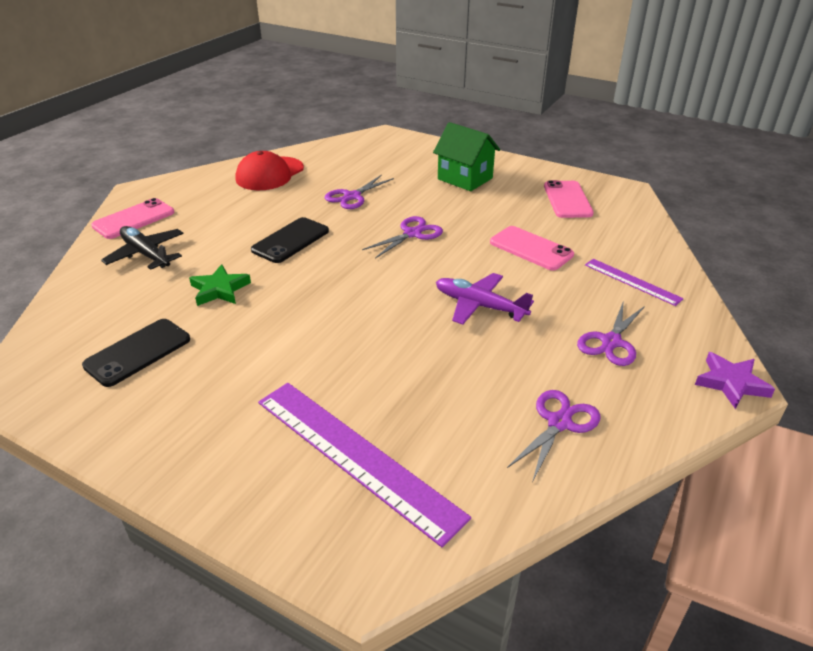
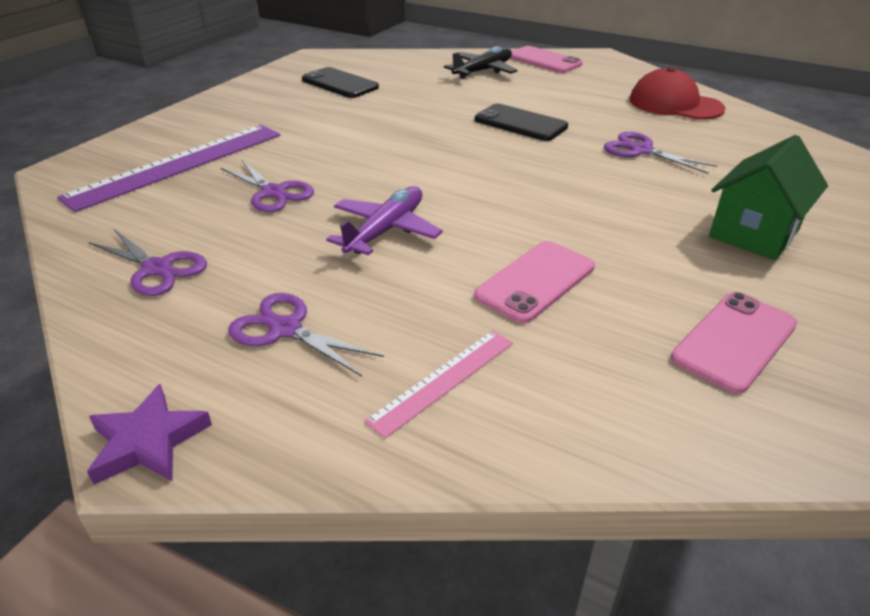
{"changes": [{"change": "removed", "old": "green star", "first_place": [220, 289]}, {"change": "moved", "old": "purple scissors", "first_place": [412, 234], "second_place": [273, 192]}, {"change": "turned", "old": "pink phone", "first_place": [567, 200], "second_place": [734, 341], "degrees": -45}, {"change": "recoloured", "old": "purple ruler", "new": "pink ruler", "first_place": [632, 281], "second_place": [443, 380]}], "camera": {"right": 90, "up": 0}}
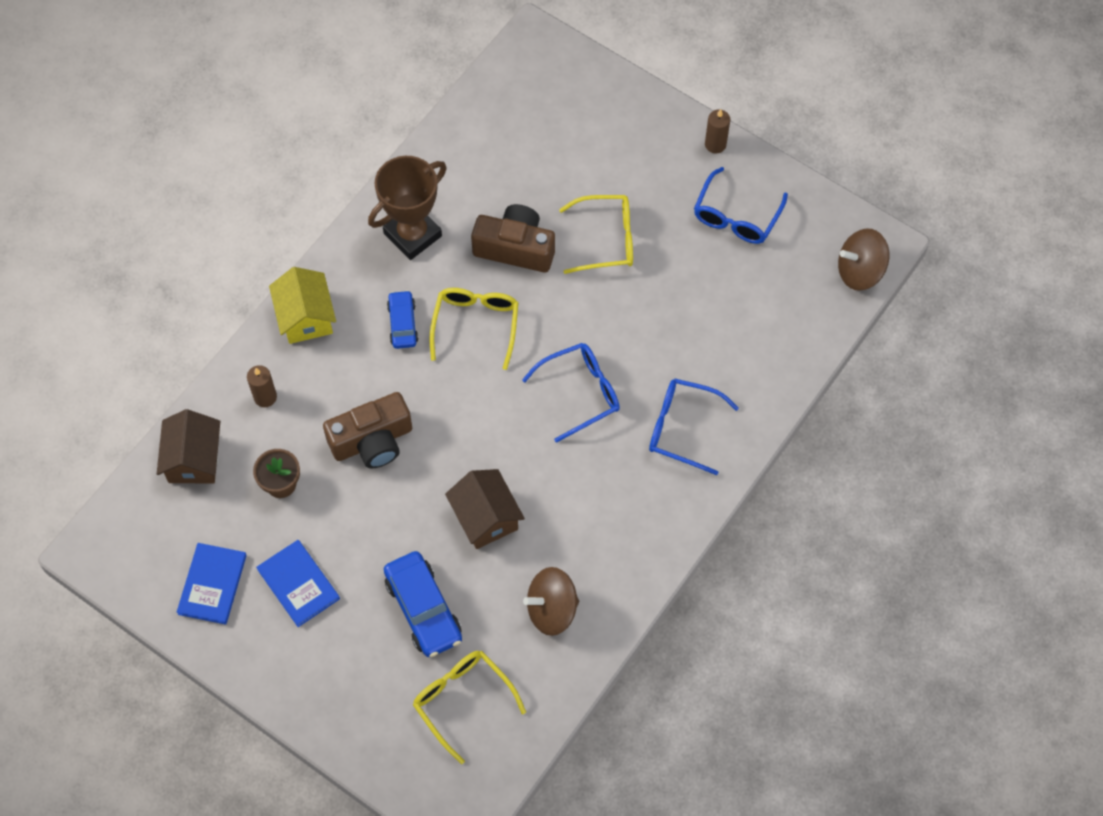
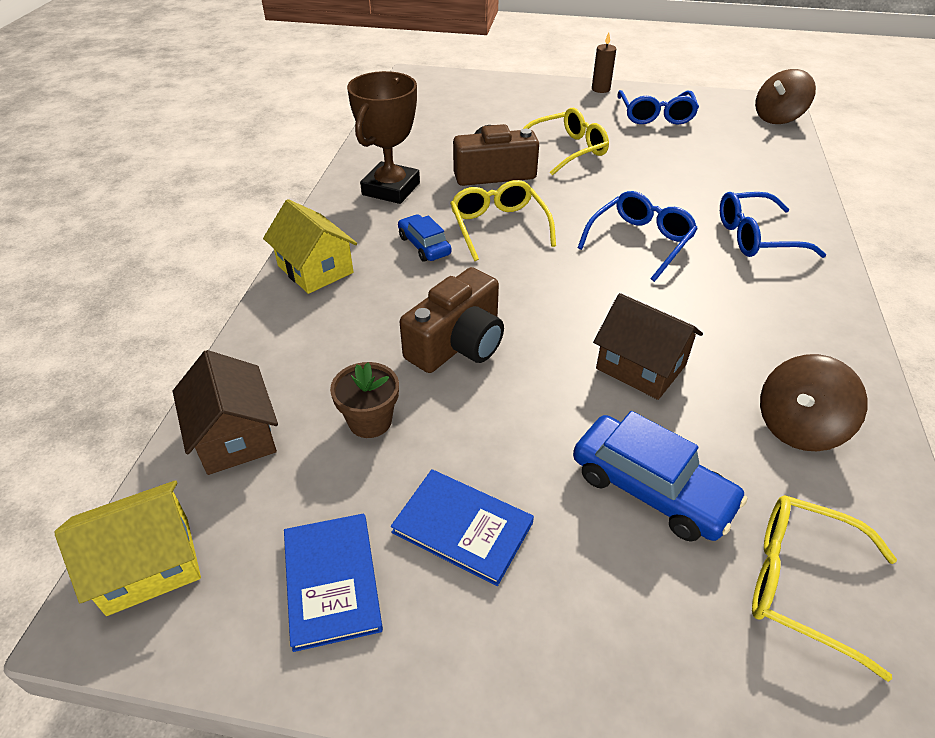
{"changes": [{"change": "removed", "old": "brown candle", "first_place": [265, 397]}, {"change": "added", "new": "yellow house", "second_place": [148, 564]}], "camera": {"right": -25, "up": -20}}
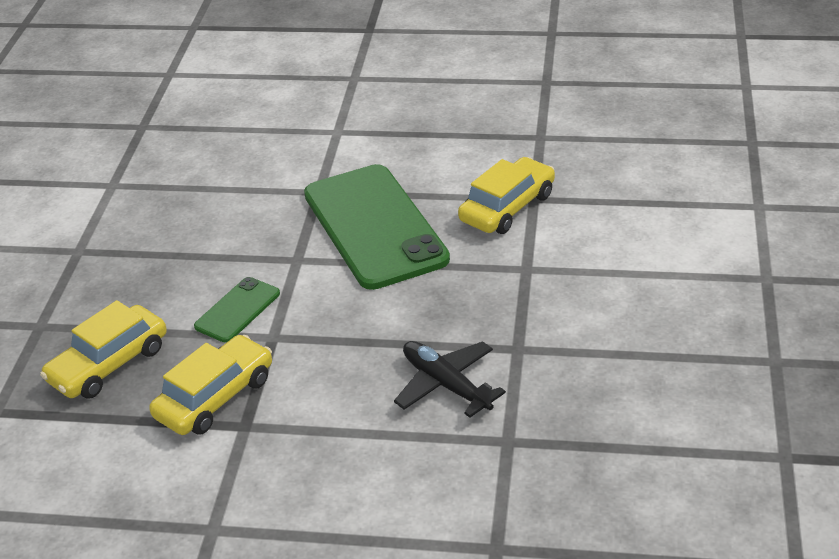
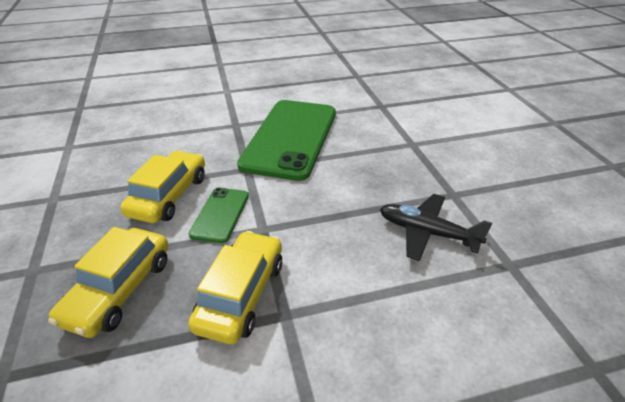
{"changes": [{"change": "turned", "old": "green phone", "first_place": [374, 226], "second_place": [290, 138], "degrees": 60}, {"change": "moved", "old": "yellow car", "first_place": [507, 207], "second_place": [169, 196]}], "camera": {"right": -25, "up": 0}}
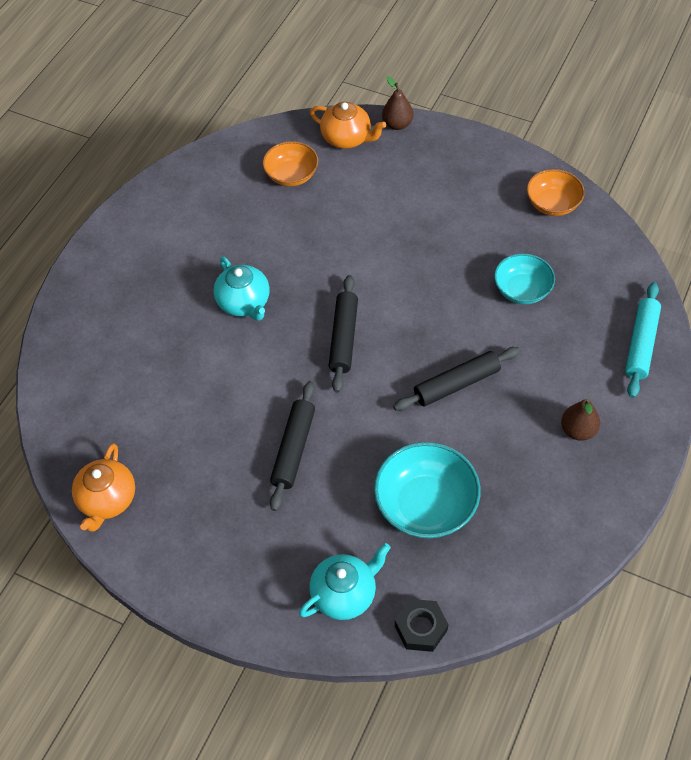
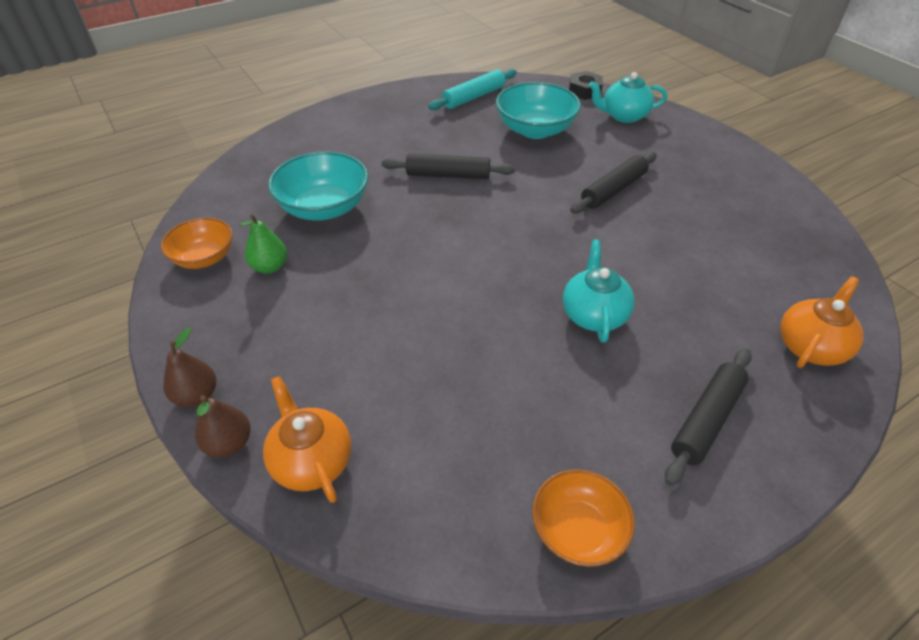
{"changes": [{"change": "moved", "old": "orange teapot", "first_place": [107, 500], "second_place": [810, 346]}, {"change": "moved", "old": "orange bowl", "first_place": [291, 175], "second_place": [578, 530]}, {"change": "moved", "old": "black rolling pin", "first_place": [343, 338], "second_place": [706, 420]}, {"change": "resized", "old": "turquoise bowl", "first_place": [522, 290], "second_place": [324, 208], "factor": 1.54}, {"change": "moved", "old": "brown pear", "first_place": [578, 430], "second_place": [197, 396]}, {"change": "moved", "old": "turquoise rolling pin", "first_place": [641, 344], "second_place": [474, 97]}, {"change": "added", "new": "green pear", "second_place": [270, 267]}], "camera": {"right": -150, "up": -10}}
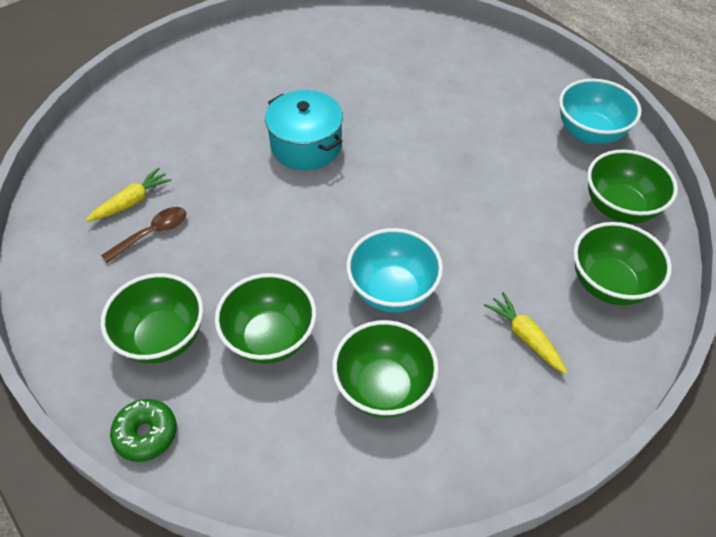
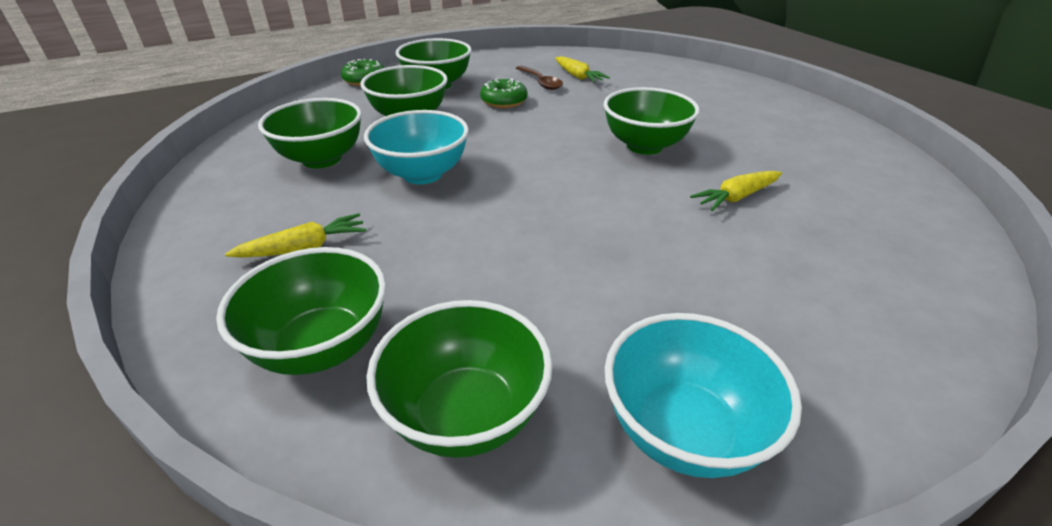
{"changes": [{"change": "replaced", "old": "turquoise pot", "new": "green bowl", "first_place": [306, 146], "second_place": [644, 146]}, {"change": "added", "new": "green donut", "second_place": [504, 101]}, {"change": "added", "new": "yellow carrot", "second_place": [736, 197]}], "camera": {"right": 100, "up": -15}}
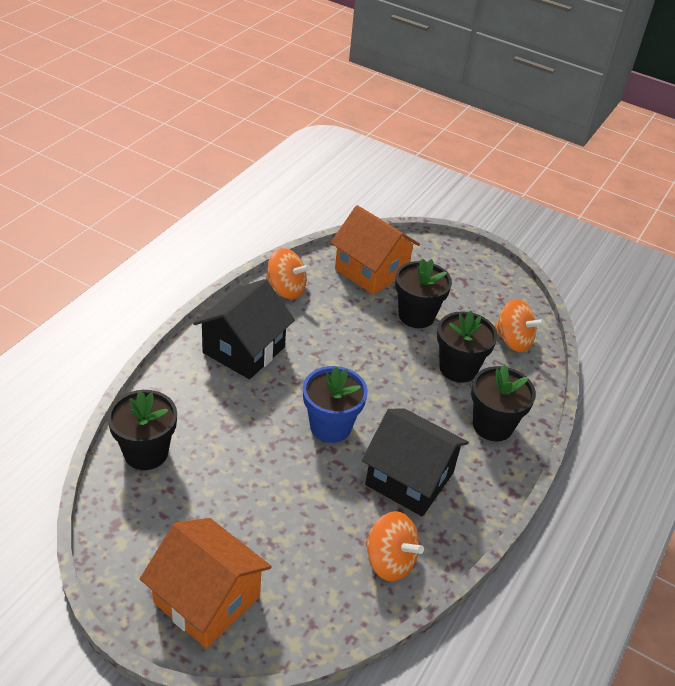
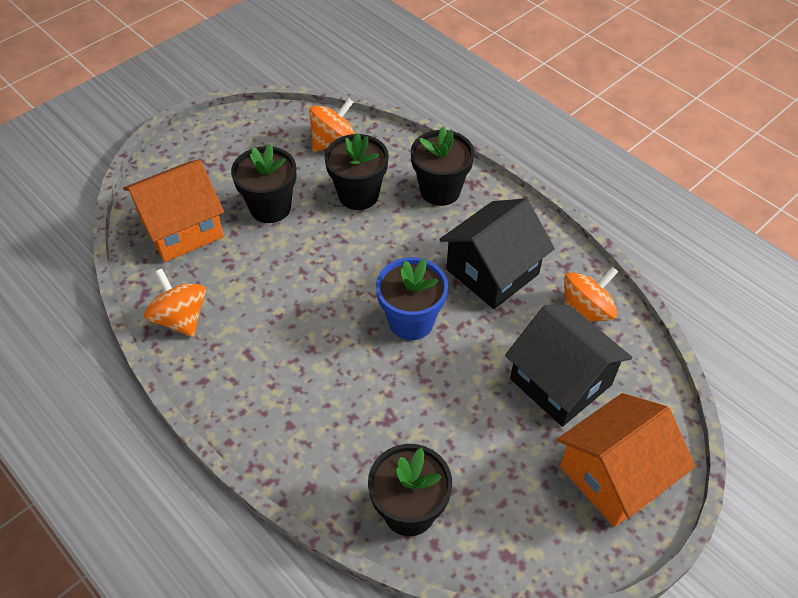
{"changes": [{"change": "moved", "old": "black house", "first_place": [243, 350], "second_place": [561, 382]}, {"change": "turned", "old": "orange spinning top", "first_place": [286, 289], "second_place": [181, 318], "degrees": -75}], "camera": {"right": -70, "up": 10}}
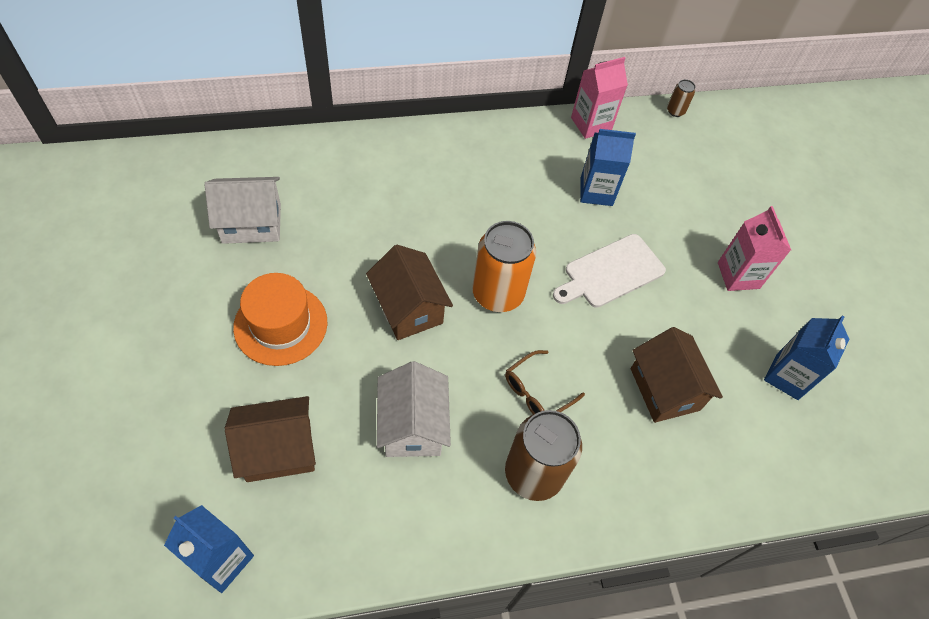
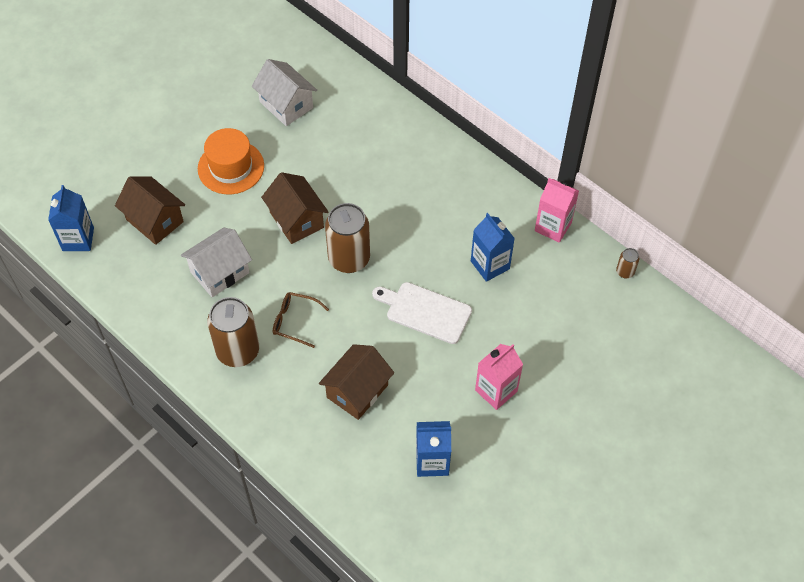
{"changes": [{"change": "turned", "old": "brown house", "first_place": [408, 308], "second_place": [296, 220], "degrees": -60}, {"change": "recoloured", "old": "orange can", "new": "brown can", "first_place": [497, 294], "second_place": [349, 259]}], "camera": {"right": 60, "up": 0}}
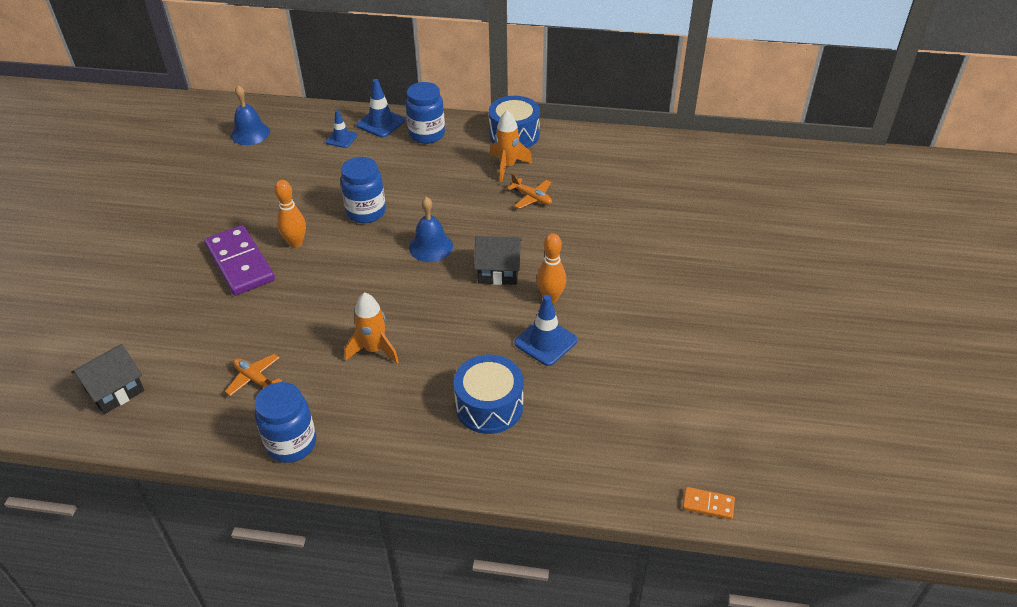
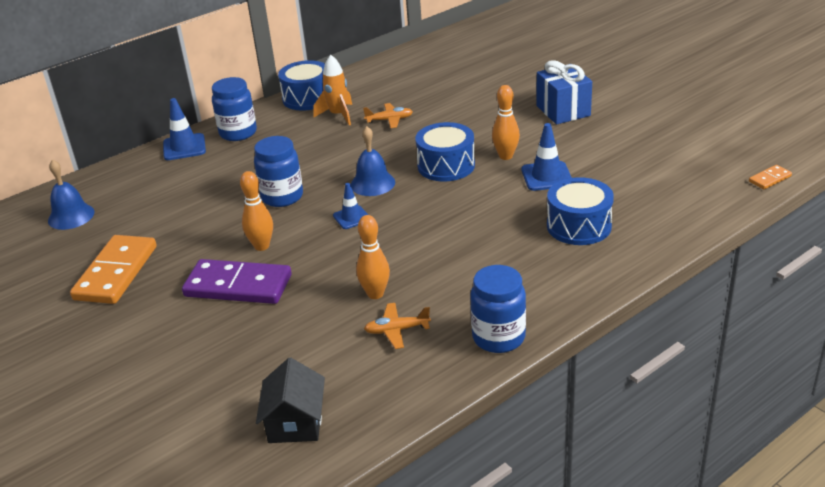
{"changes": [{"change": "moved", "old": "blue traffic cone", "first_place": [341, 139], "second_place": [351, 217]}, {"change": "removed", "old": "orange rocket", "first_place": [374, 349]}, {"change": "replaced", "old": "black house", "new": "blue drum", "first_place": [498, 271], "second_place": [446, 166]}, {"change": "added", "new": "orange domino", "second_place": [116, 273]}, {"change": "added", "new": "orange bowling pin", "second_place": [375, 294]}, {"change": "added", "new": "blue gift", "second_place": [563, 111]}], "camera": {"right": -45, "up": -10}}
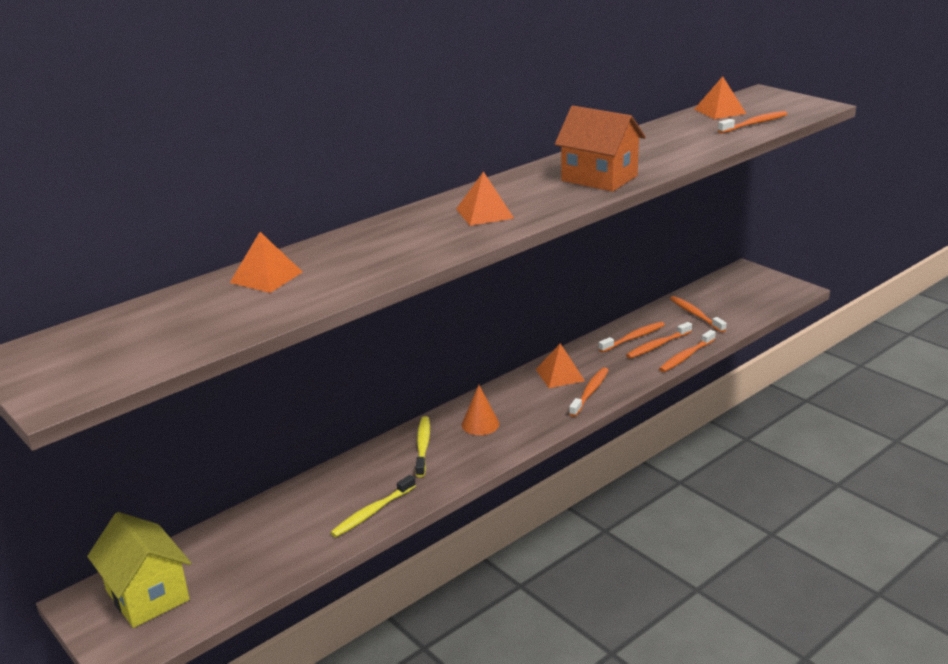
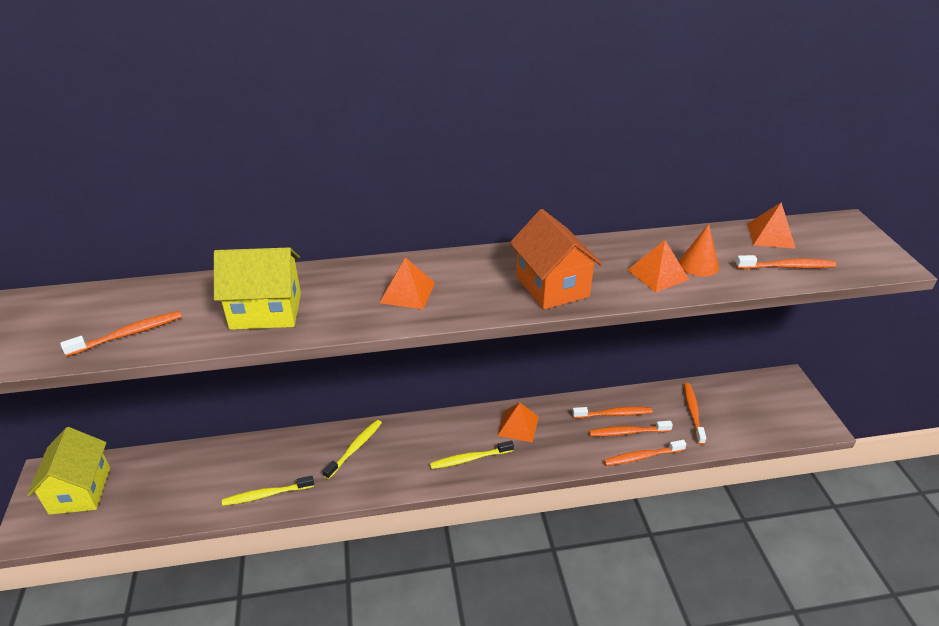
{"changes": [{"change": "moved", "old": "orange pyramid", "first_place": [266, 277], "second_place": [658, 274]}, {"change": "moved", "old": "orange cone", "first_place": [480, 424], "second_place": [698, 265]}, {"change": "moved", "old": "orange toothbrush", "first_place": [590, 392], "second_place": [128, 334]}, {"change": "added", "new": "yellow house", "second_place": [266, 311]}, {"change": "added", "new": "yellow toothbrush", "second_place": [469, 459]}], "camera": {"right": 30, "up": 10}}
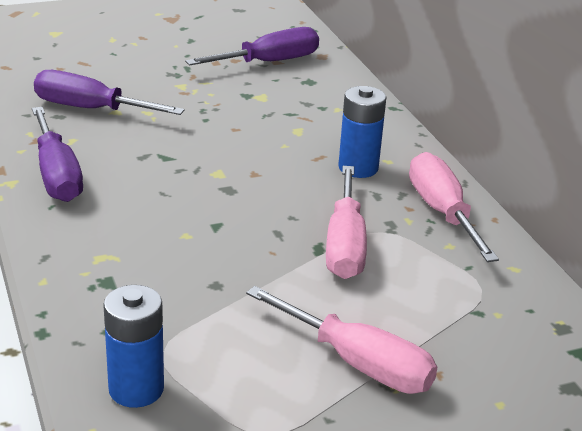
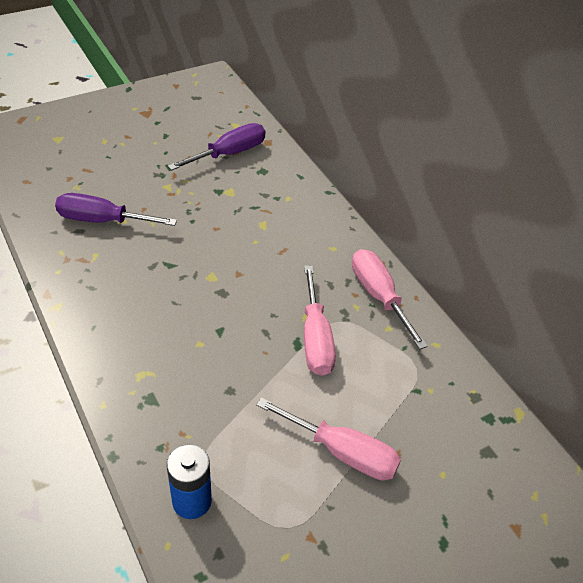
{"changes": [{"change": "removed", "old": "purple screwdriver", "first_place": [57, 175]}, {"change": "removed", "old": "blue battery", "first_place": [358, 168]}], "camera": {"right": -10, "up": 15}}
